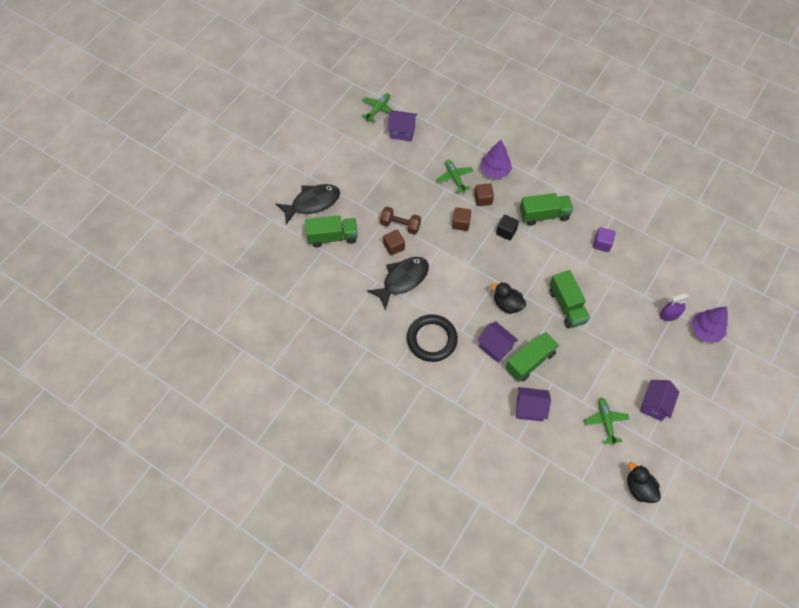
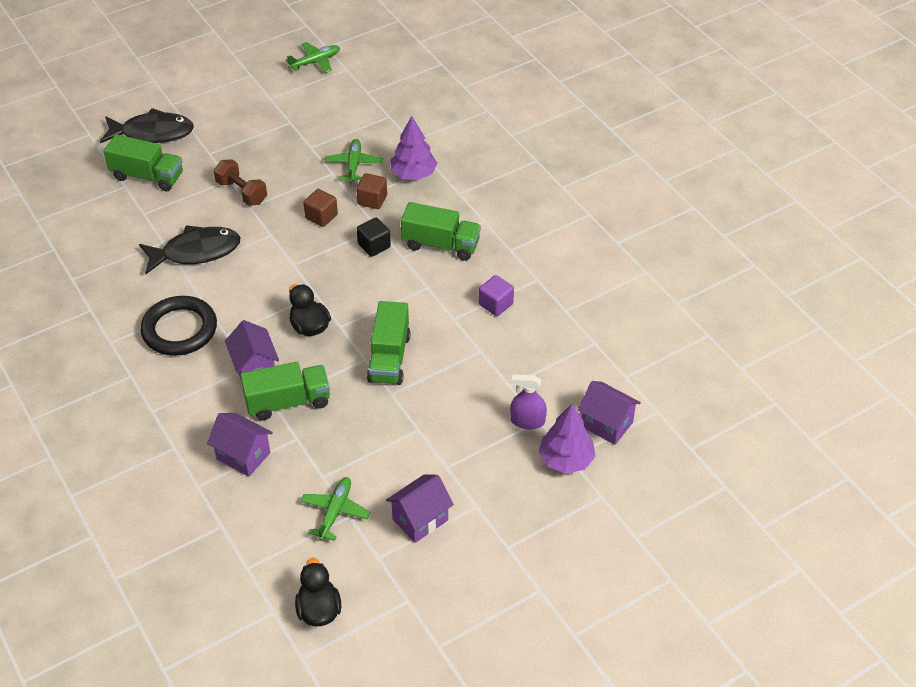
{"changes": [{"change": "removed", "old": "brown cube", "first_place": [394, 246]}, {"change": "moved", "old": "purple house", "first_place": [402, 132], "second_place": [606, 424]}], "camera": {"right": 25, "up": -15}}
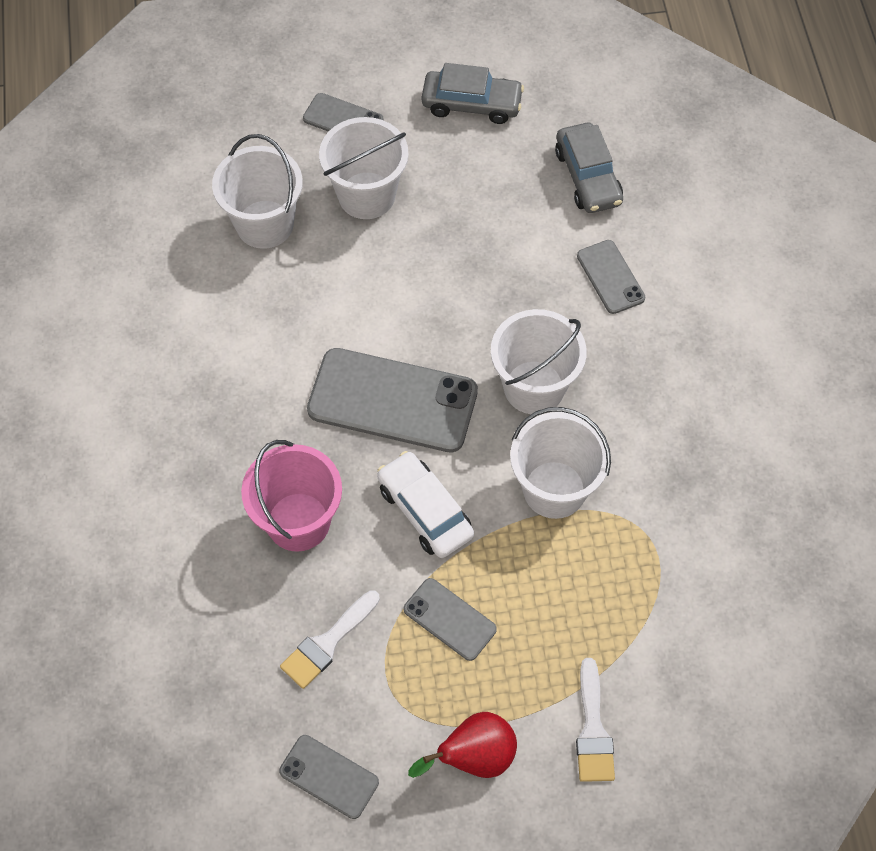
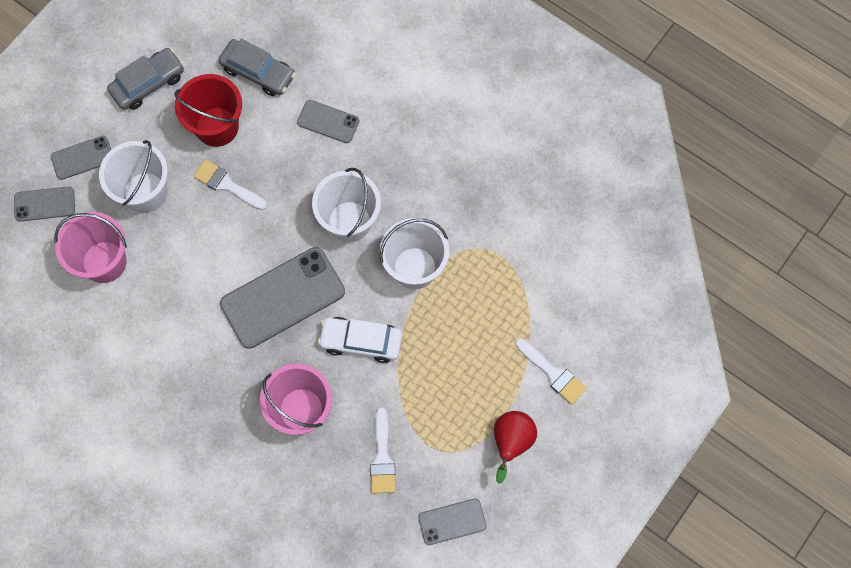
{"changes": [{"change": "recoloured", "old": "white bucket", "new": "pink bucket", "first_place": [265, 224], "second_place": [104, 262]}, {"change": "moved", "old": "grey phone", "first_place": [449, 619], "second_place": [44, 204]}, {"change": "added", "new": "red bucket", "second_place": [217, 127]}, {"change": "added", "new": "white brush", "second_place": [227, 184]}], "camera": {"right": -45, "up": 10}}
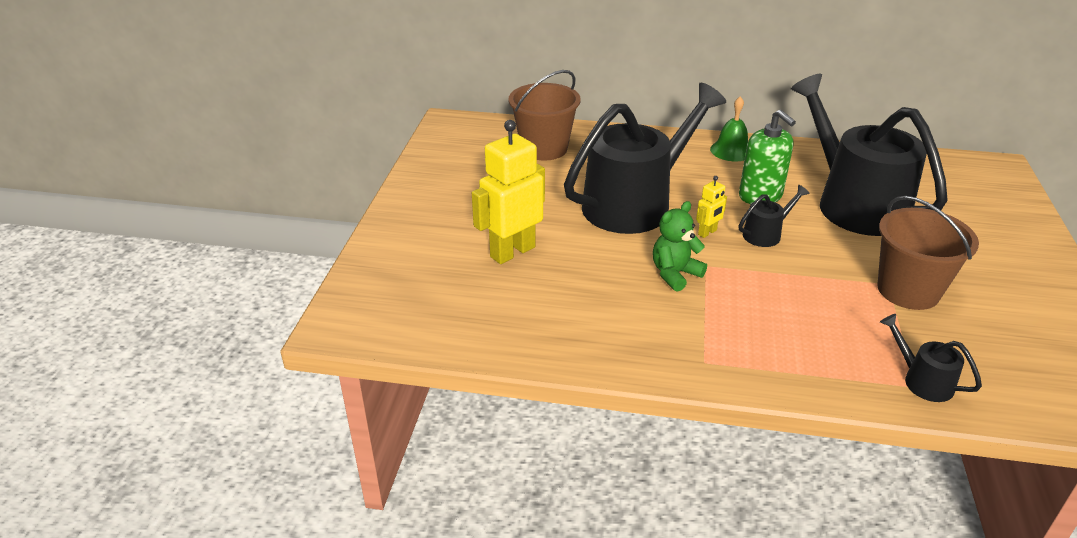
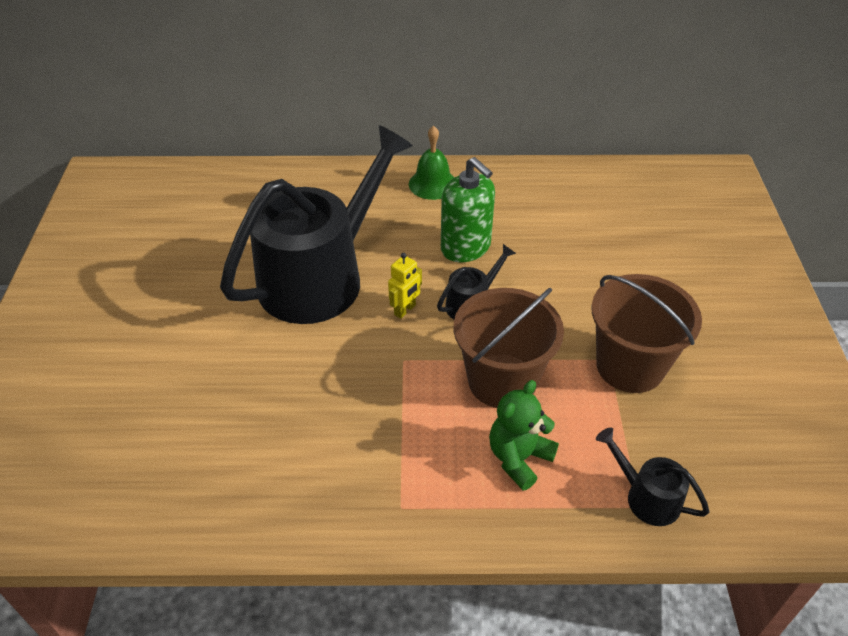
{"changes": [{"change": "removed", "old": "yellow robot", "first_place": [512, 252]}, {"change": "moved", "old": "brown bucket", "first_place": [544, 148], "second_place": [502, 381]}, {"change": "moved", "old": "green teddy bear", "first_place": [675, 274], "second_place": [519, 458]}, {"change": "removed", "old": "black watering can", "first_place": [854, 203]}], "camera": {"right": -10, "up": 10}}
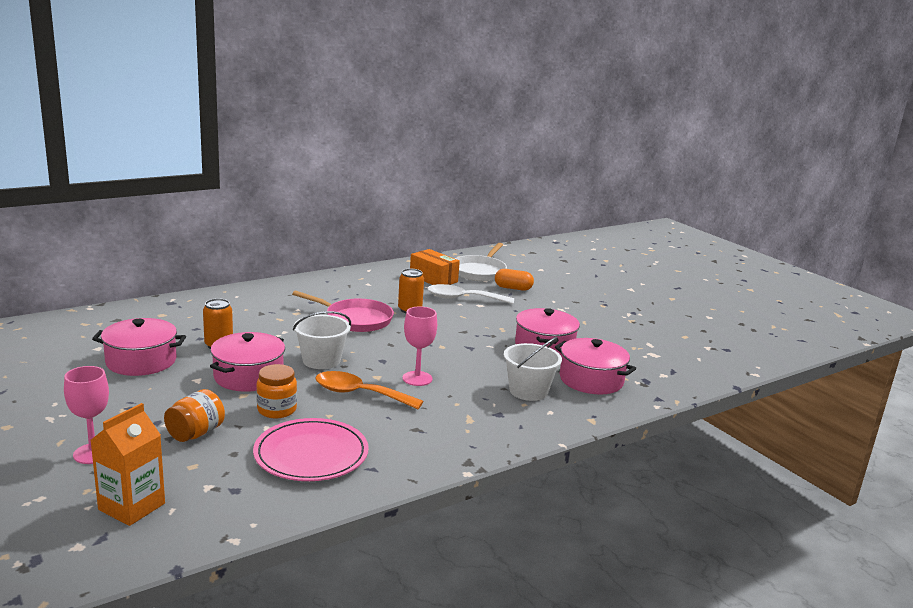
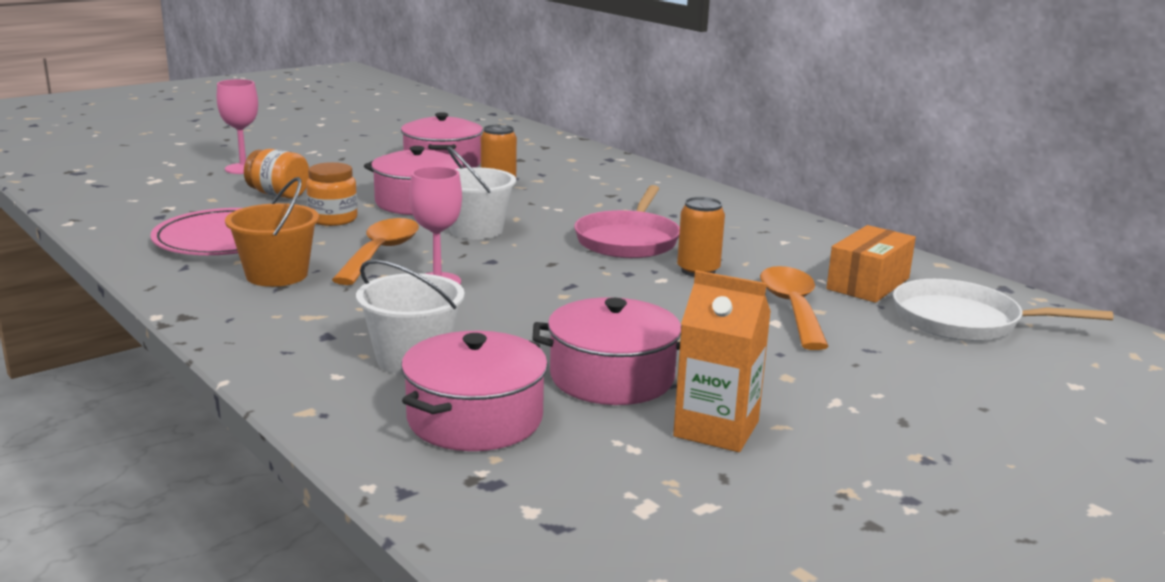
{"changes": [{"change": "moved", "old": "orange carton", "first_place": [132, 506], "second_place": [716, 429]}, {"change": "recoloured", "old": "white spoon", "new": "orange spoon", "first_place": [463, 298], "second_place": [792, 308]}, {"change": "removed", "old": "orange capsule", "first_place": [513, 288]}, {"change": "added", "new": "orange bucket", "second_place": [277, 275]}], "camera": {"right": 85, "up": 0}}
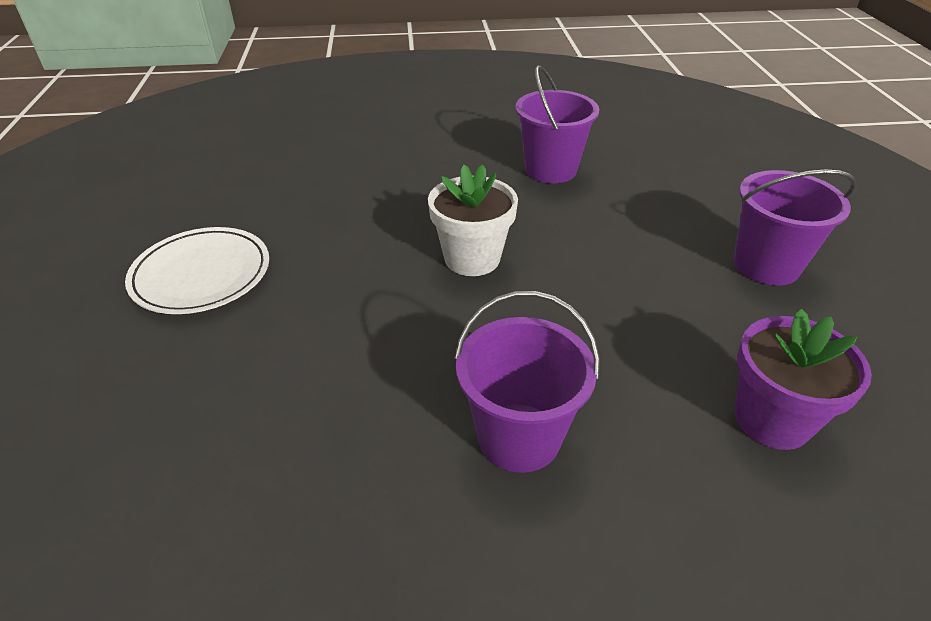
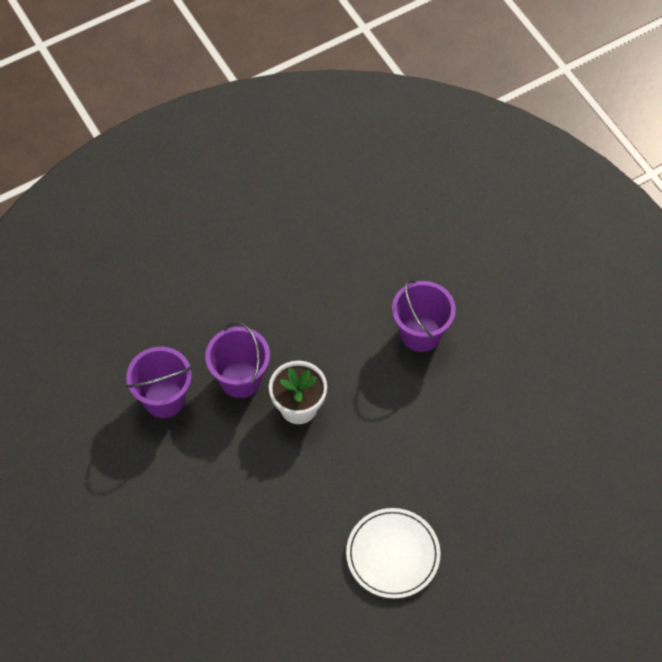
{"changes": [{"change": "moved", "old": "purple bucket", "first_place": [766, 265], "second_place": [240, 379]}, {"change": "removed", "old": "purple flower pot", "first_place": [772, 419]}], "camera": {"right": -115, "up": 20}}
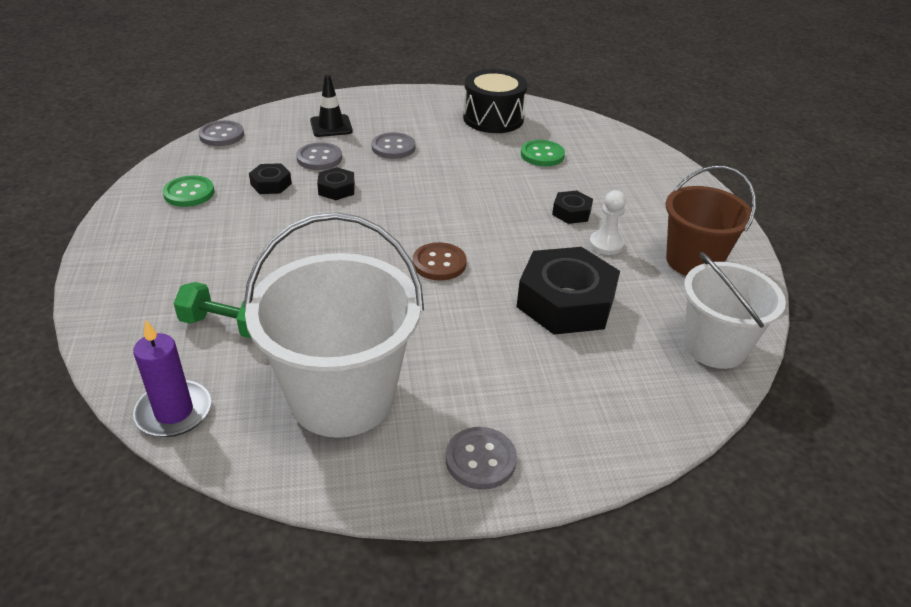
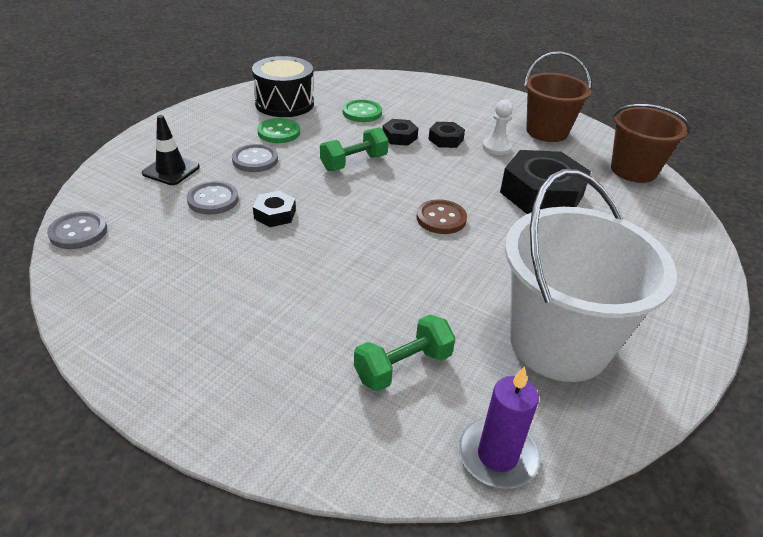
{"changes": [{"change": "moved", "old": "green button", "first_place": [189, 193], "second_place": [279, 132]}, {"change": "moved", "old": "black nut", "first_place": [271, 184], "second_place": [399, 137]}, {"change": "removed", "old": "grey button", "first_place": [480, 460]}, {"change": "recoloured", "old": "white bucket", "new": "brown bucket", "first_place": [714, 346], "second_place": [633, 170]}, {"change": "added", "new": "green dumbbell", "second_place": [354, 163]}], "camera": {"right": -50, "up": 0}}
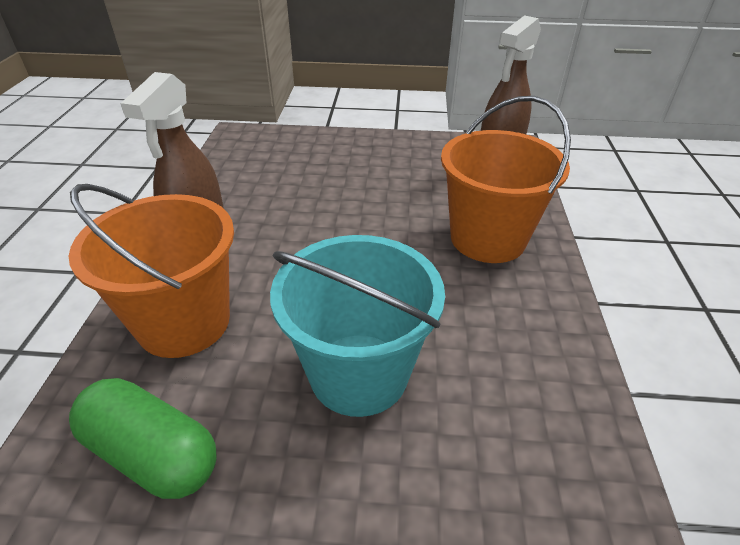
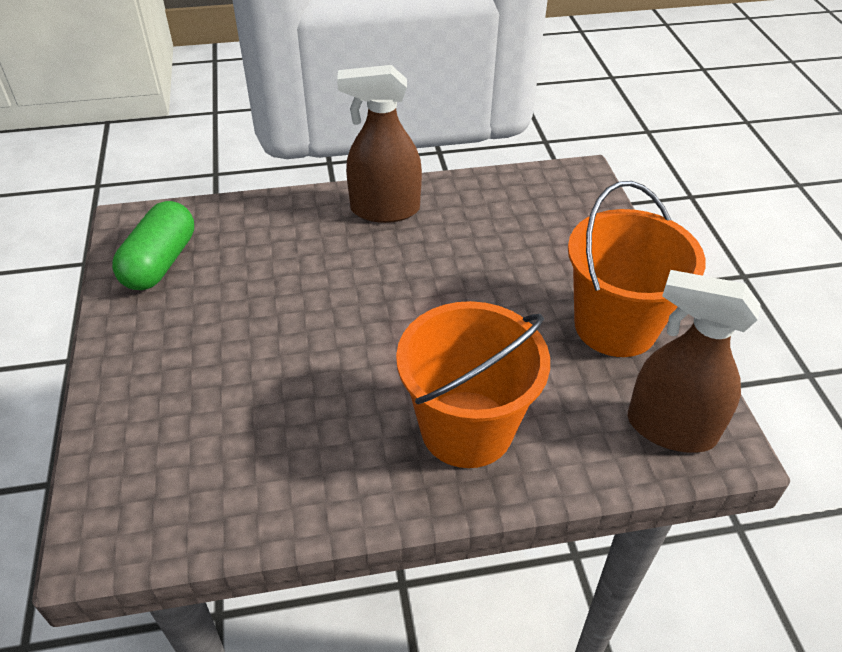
{"changes": [{"change": "moved", "old": "orange bucket", "first_place": [184, 322], "second_place": [615, 326]}, {"change": "removed", "old": "turquoise bucket", "first_place": [359, 373]}], "camera": {"right": 75, "up": 5}}
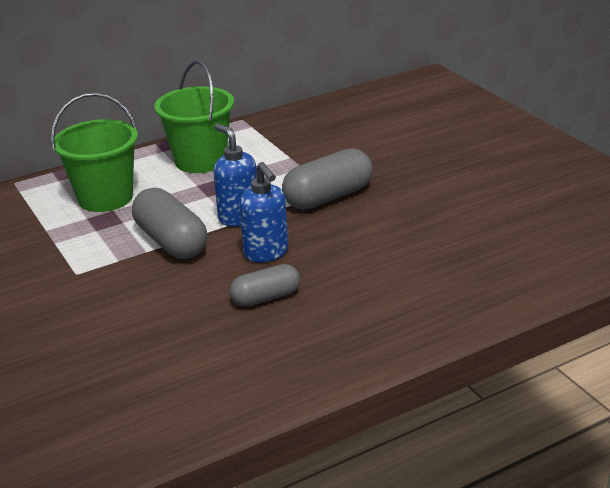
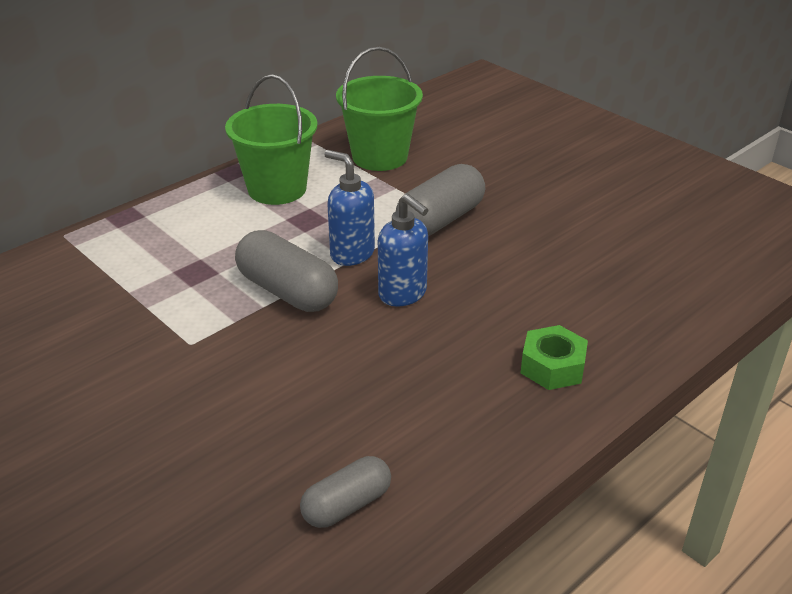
{"changes": [{"change": "moved", "old": "green bucket", "first_place": [105, 198], "second_place": [380, 157]}, {"change": "moved", "old": "grey capsule", "first_place": [266, 297], "second_place": [347, 505]}, {"change": "added", "new": "green nut", "second_place": [552, 367]}], "camera": {"right": -15, "up": 5}}
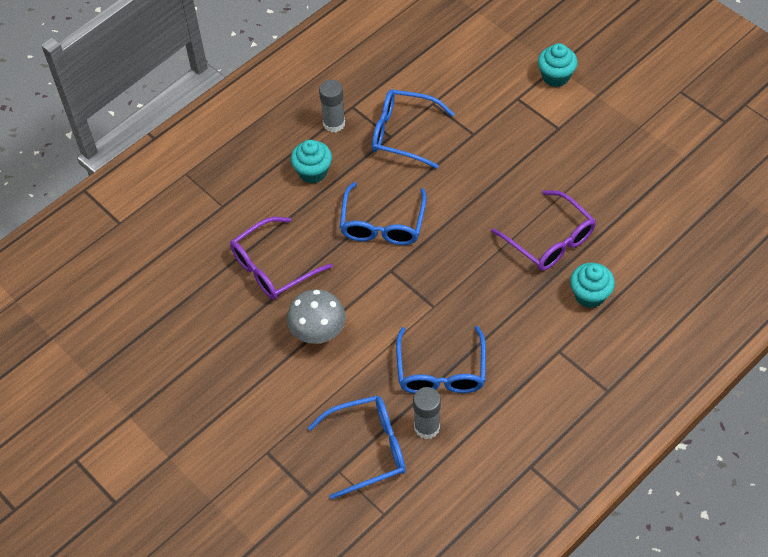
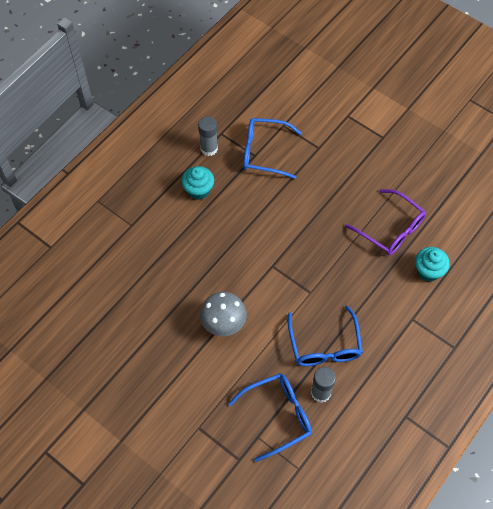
{"changes": [{"change": "removed", "old": "purple glasses", "first_place": [273, 267]}, {"change": "removed", "old": "blue glasses", "first_place": [382, 224]}, {"change": "removed", "old": "turquoise cupcake", "first_place": [555, 76]}], "camera": {"right": -10, "up": 5}}
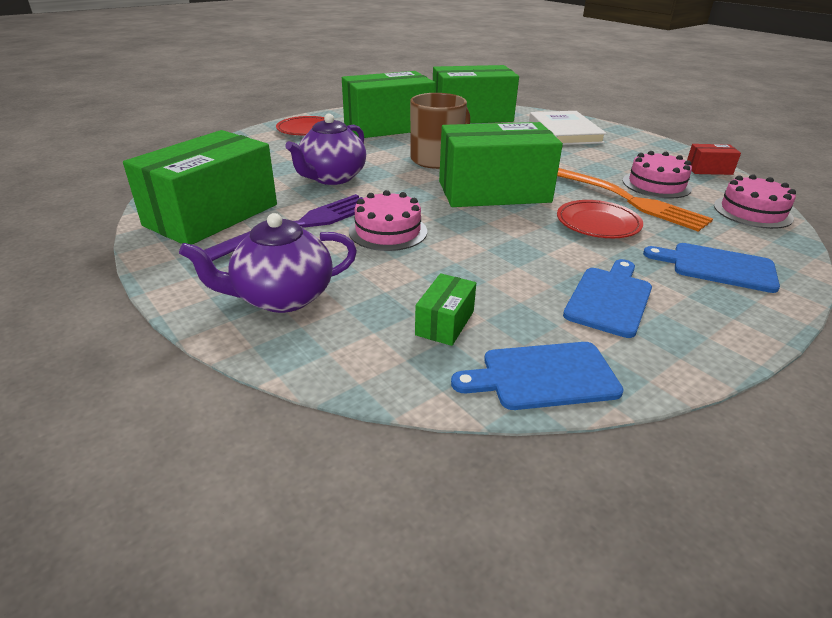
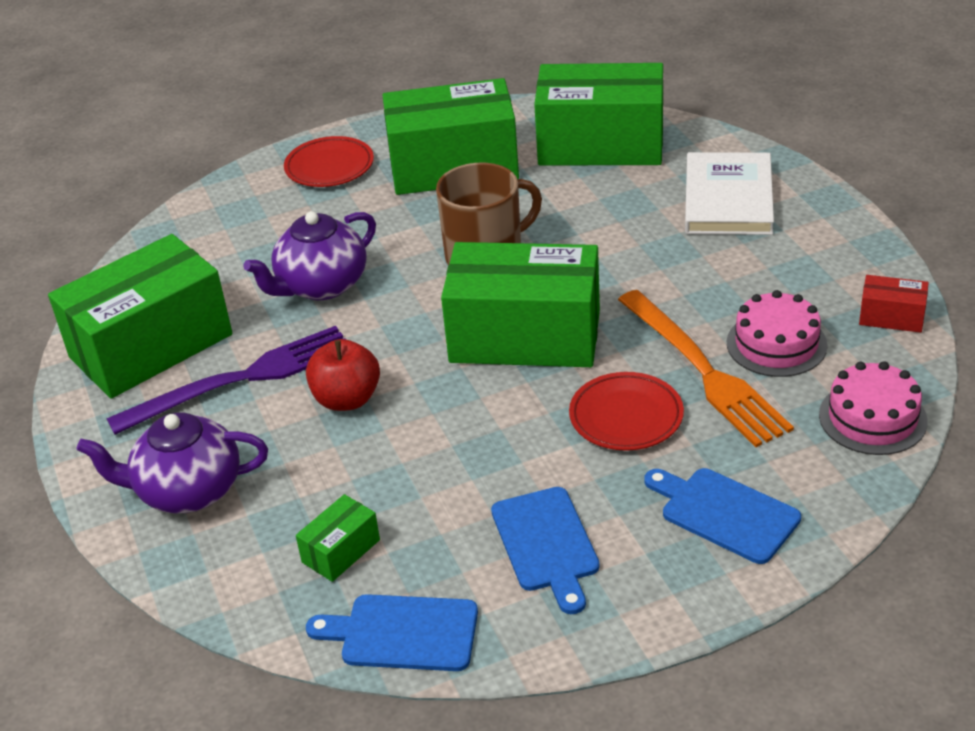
{"changes": [{"change": "replaced", "old": "pink cake", "new": "red apple", "first_place": [388, 231], "second_place": [347, 399]}, {"change": "turned", "old": "blue cutting board", "first_place": [609, 299], "second_place": [546, 544], "degrees": 120}], "camera": {"right": 20, "up": 5}}
